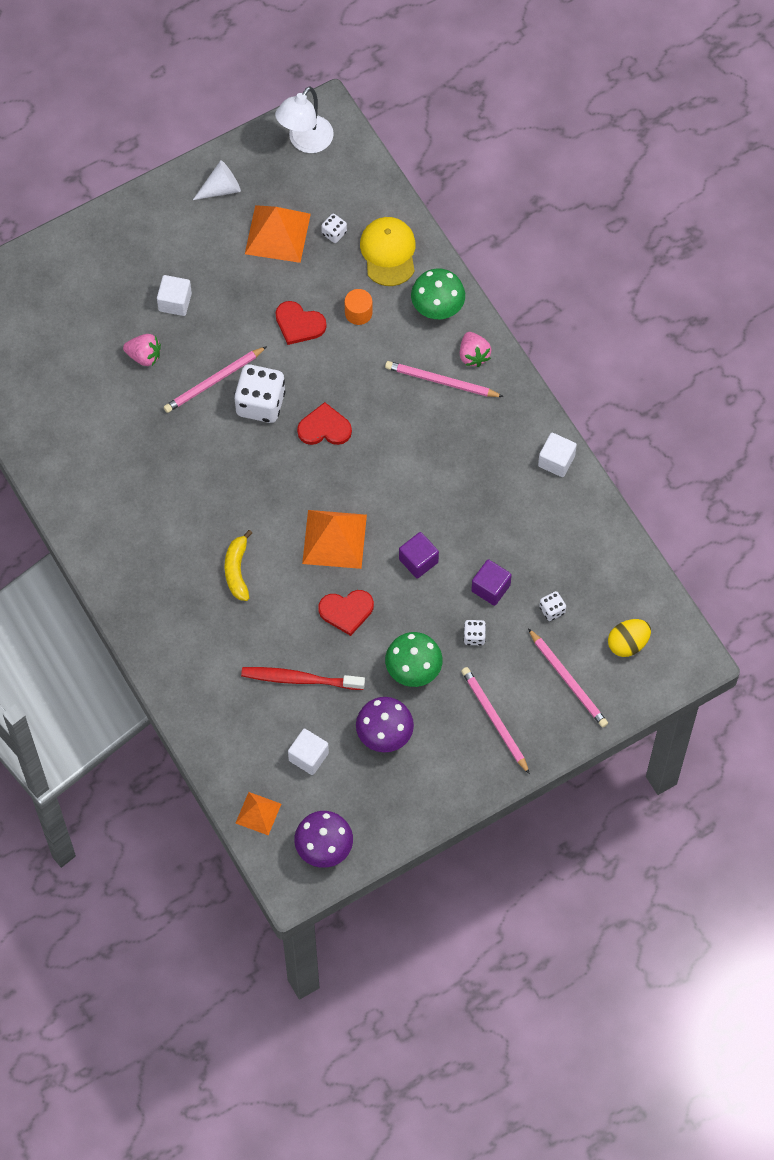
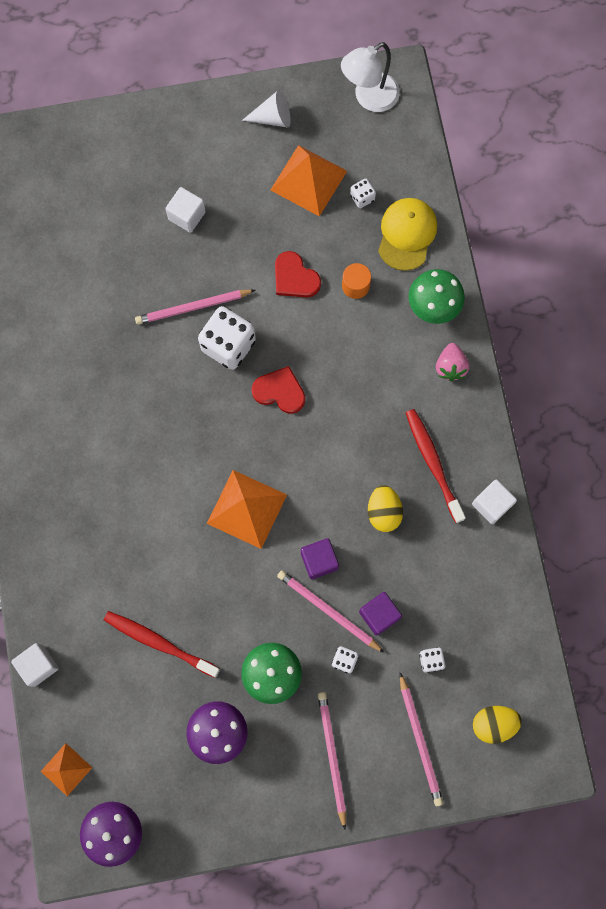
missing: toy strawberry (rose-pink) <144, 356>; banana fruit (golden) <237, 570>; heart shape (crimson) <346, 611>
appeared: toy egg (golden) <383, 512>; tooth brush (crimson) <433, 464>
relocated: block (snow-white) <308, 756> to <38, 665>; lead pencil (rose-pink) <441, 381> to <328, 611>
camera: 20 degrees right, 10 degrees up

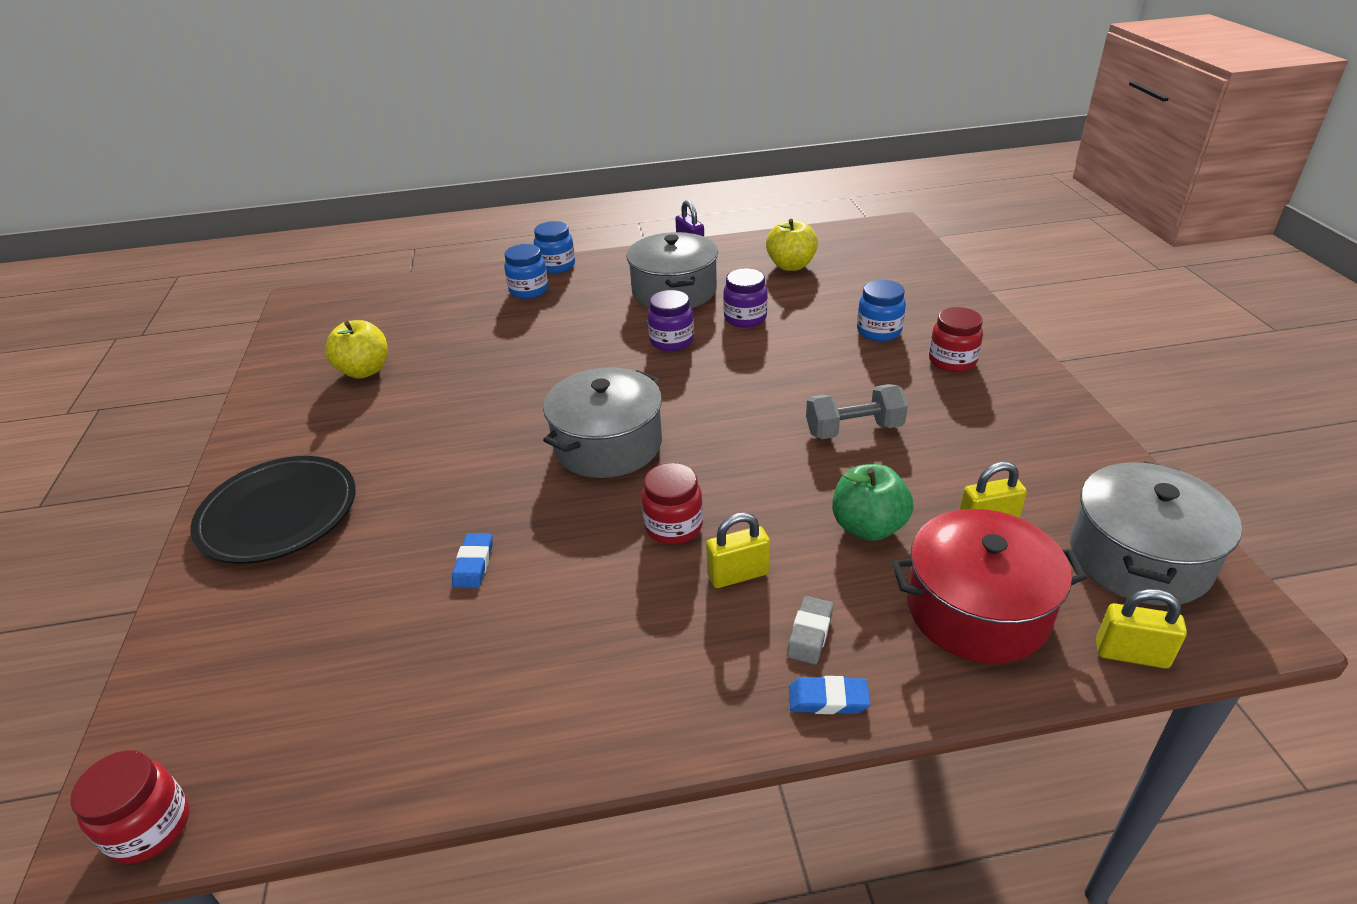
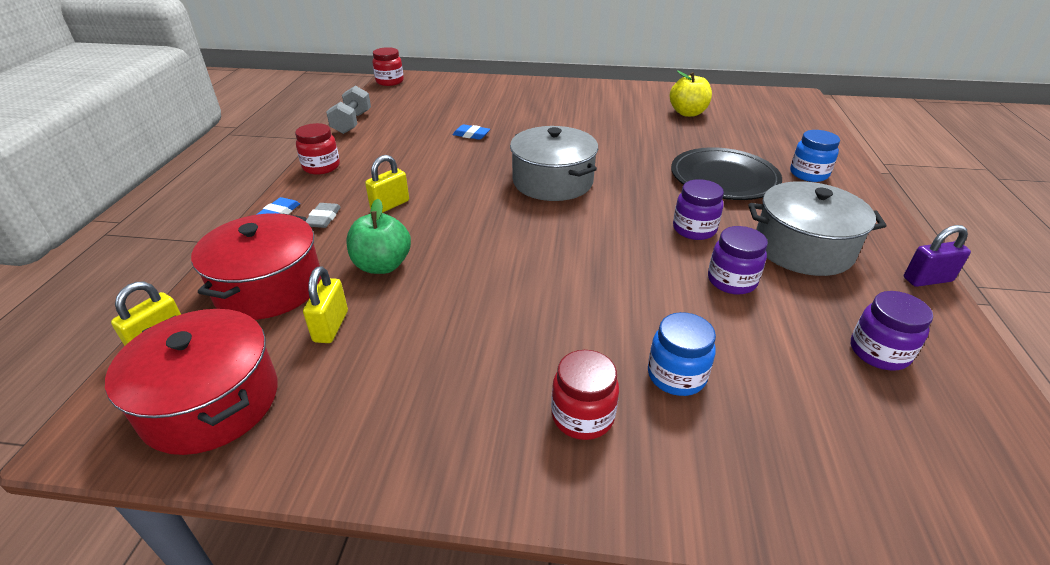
missing: jar (blue) <556, 266>
relocated: flat dish (ebony) <278, 514> to <724, 178>; jar (crimson) <673, 527> to <321, 167>; hand weight (gray) <854, 429> to <352, 123>
exchanged: apple fruit (golden) <791, 266> to jar (royal purple) <879, 352>
colour: stockpot (gray) <1139, 557> to stockpot (crimson) <211, 402>
spun: lock (golden) <738, 574> = <390, 205> 45 degrees clockwise; pencil eraser (gray) <810, 633> = <323, 218> 60 degrees clockwise
camera: 105 degrees right, 0 degrees up

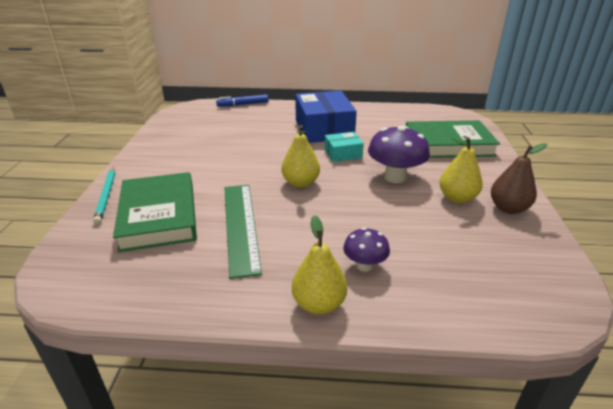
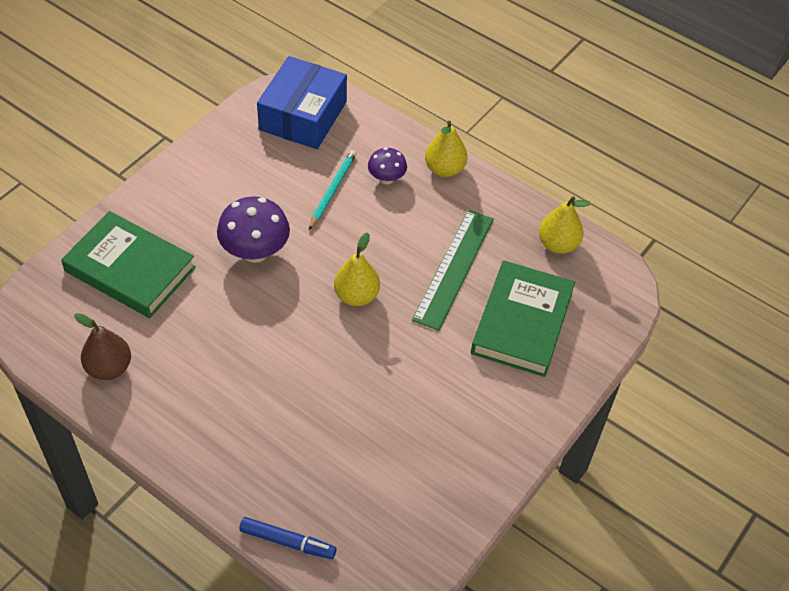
missing: package (aqua) <343, 153>
relocated: lead pencil (aqua) <106, 196> to <332, 190>; package (blue) <324, 129> to <303, 116>; pear (golden) <457, 198> to <557, 244>; pear (russet) <508, 208> to <109, 368>
camera: 150 degrees left, 20 degrees up

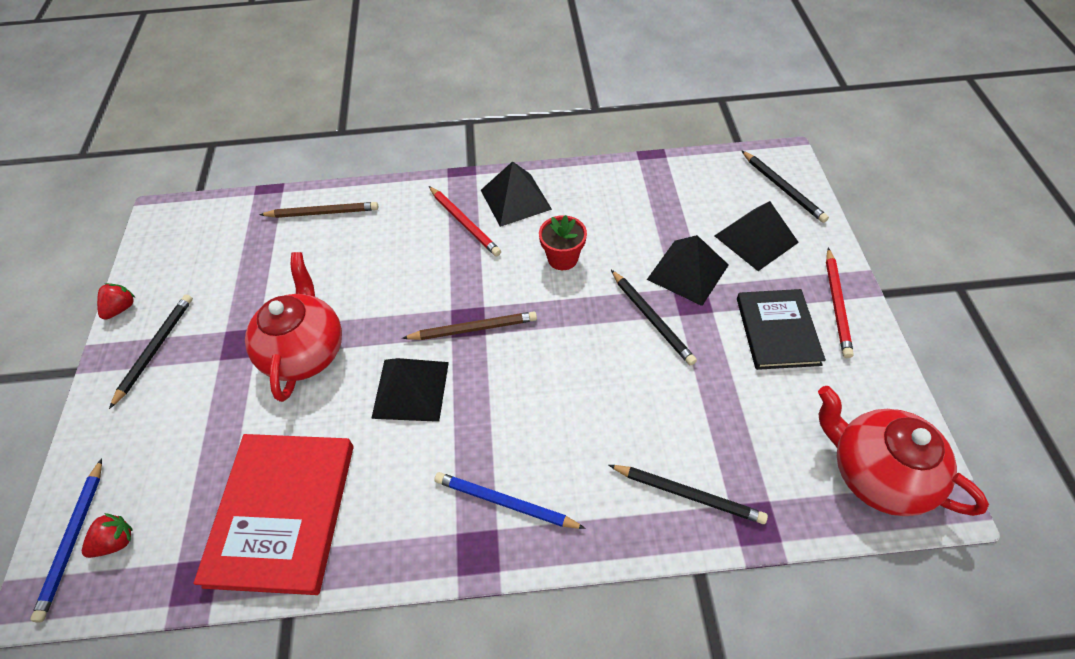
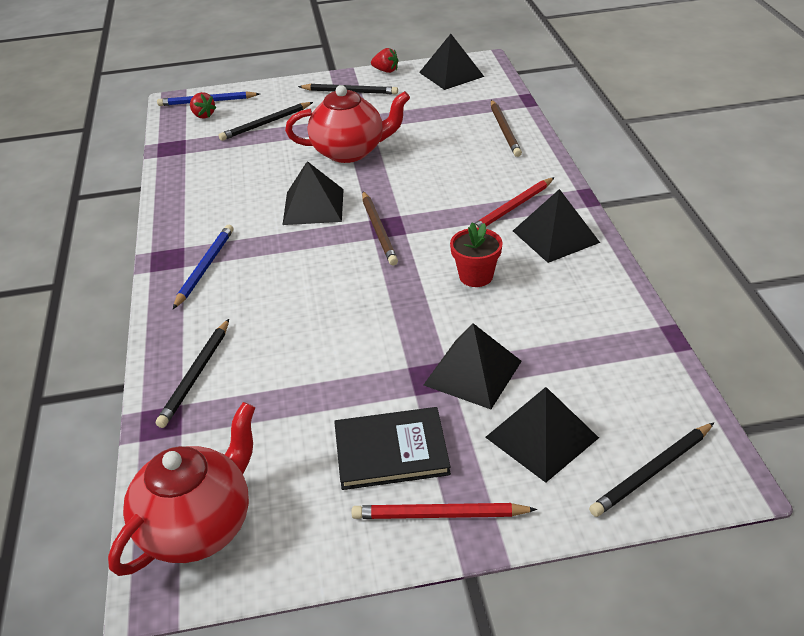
missing: book (crimson) <282, 513>
appeared: pyramid (ebony) <451, 74>
relocated: lead pencil (ebony) <651, 319> to <266, 123>
camera: 85 degrees right, 15 degrees down

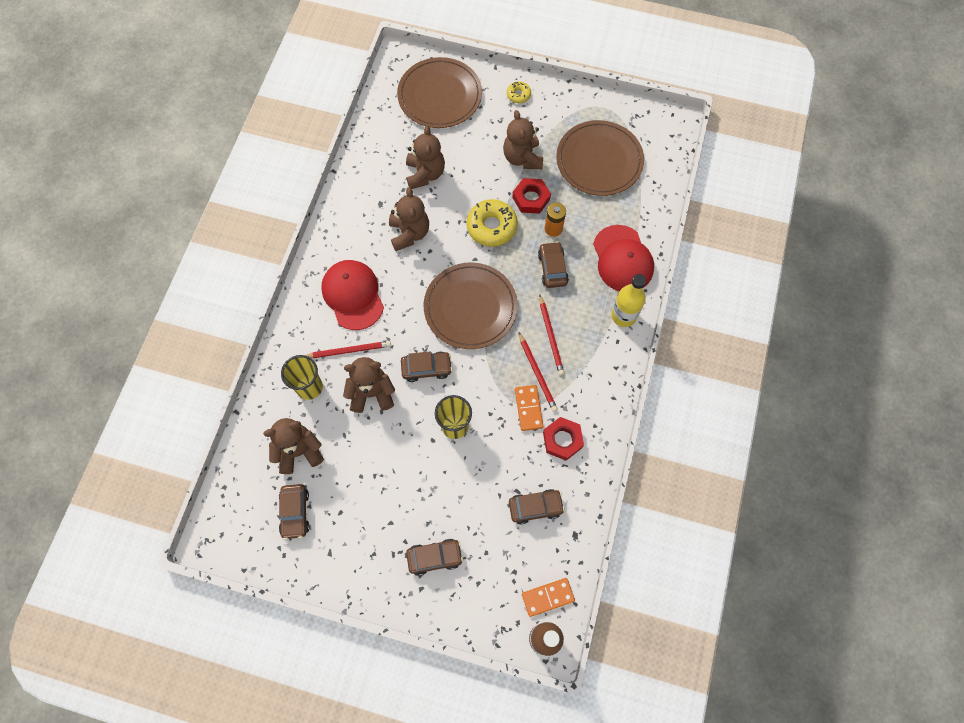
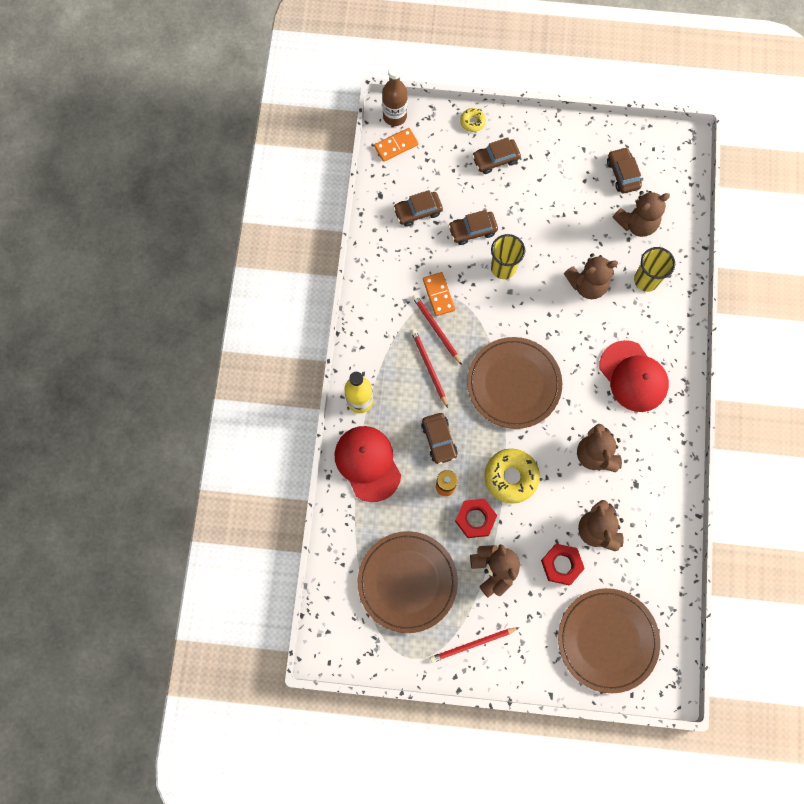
relocated: lead pencil (crimson) <349, 350> to <472, 644>; toy car (russet) <426, 368> to <472, 230>; doughnut (golden) <518, 95> to <472, 122>; hexagon nut (crimson) <562, 440> to <561, 565>
camera: 170 degrees right, 5 degrees up

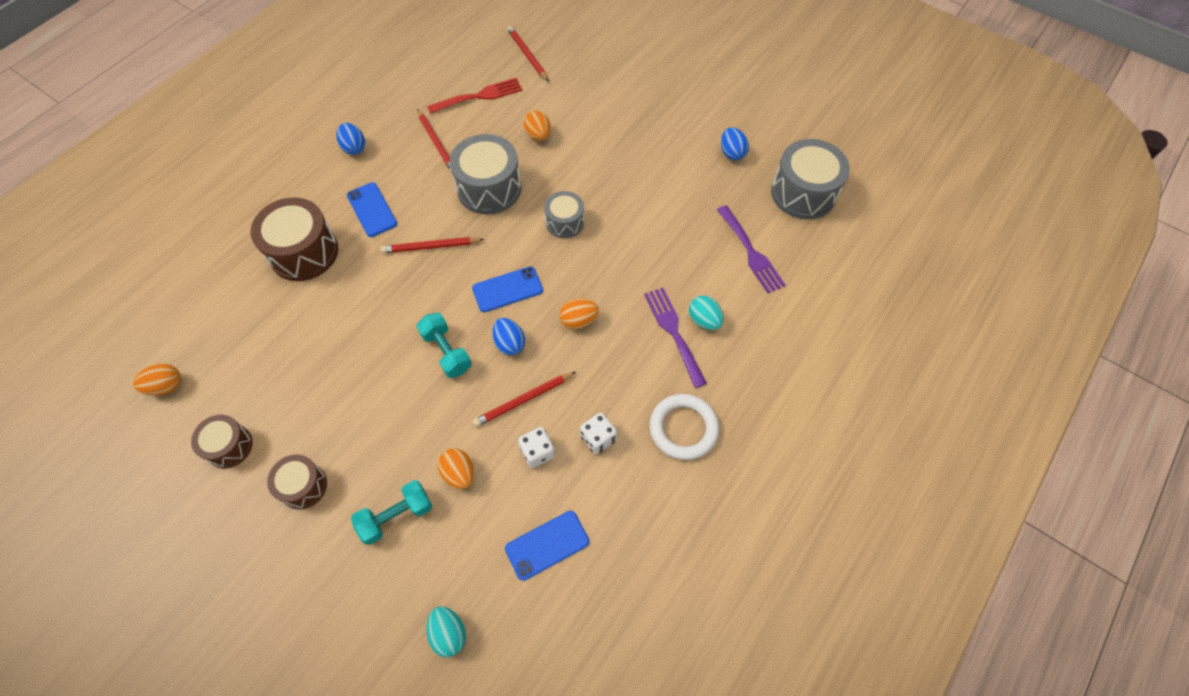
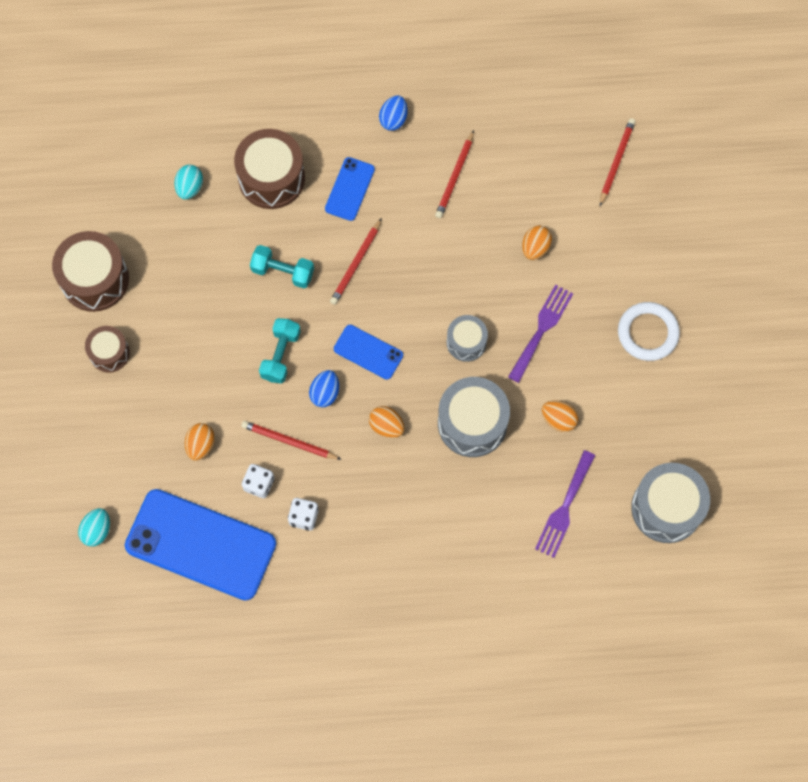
missing: dinner fork (crimson) <479, 96>; toy egg (blue) <731, 153>
relocated: toy egg (bright orange) <166, 386> to <558, 419>; hand weight (aqua) <396, 516> to <283, 271>; snare drum (gray) <489, 188> to <472, 423>; dinner fork (royal purple) <673, 332> to <541, 329>; ring (snow-white) <683, 428> to <647, 333>; toy egg (aqua) <704, 320> to <190, 187>
spun: lead pencil (crimson) <431, 247> = <356, 263> 105 degrees counterclockwise
size: snare drum (russet) <229, 446> = <95, 279> x1.71; phone (blue) <547, 545> = <200, 545> x2.08
camera: 50 degrees right, 10 degrees up

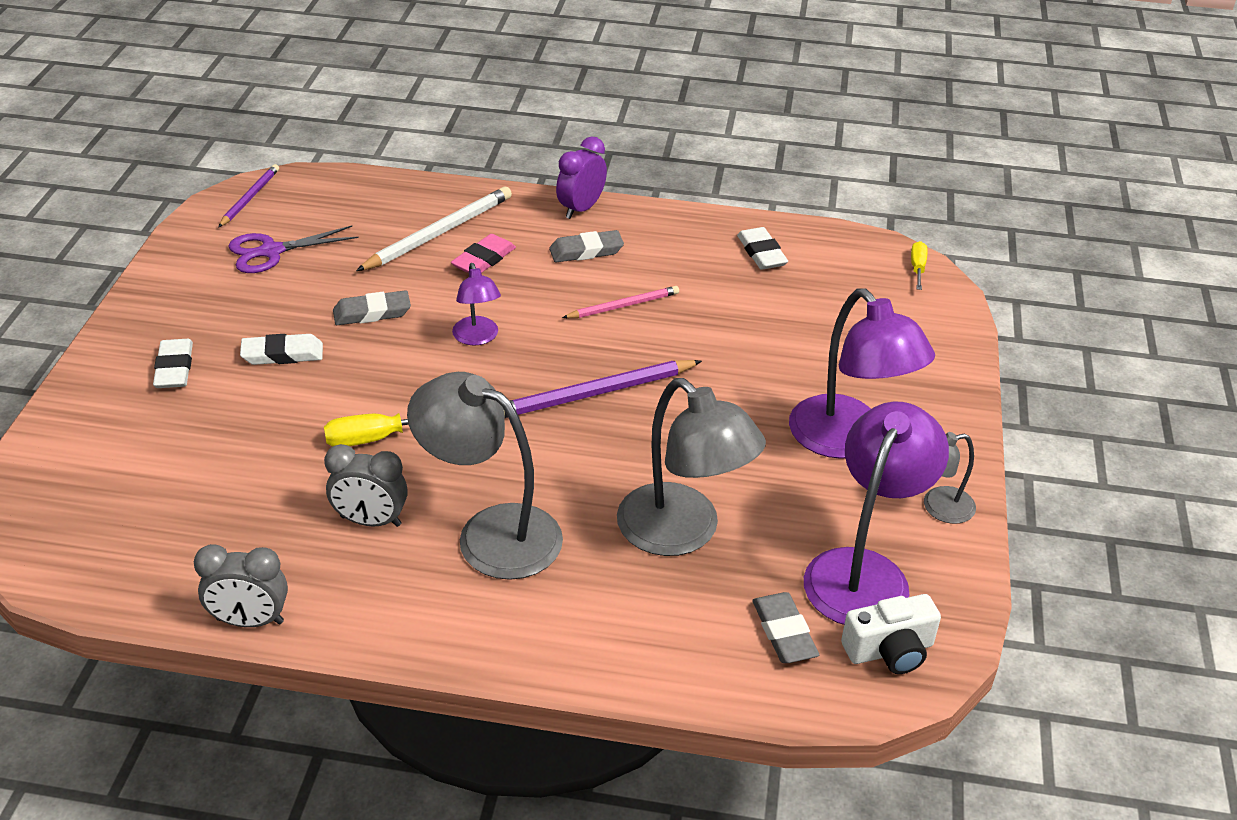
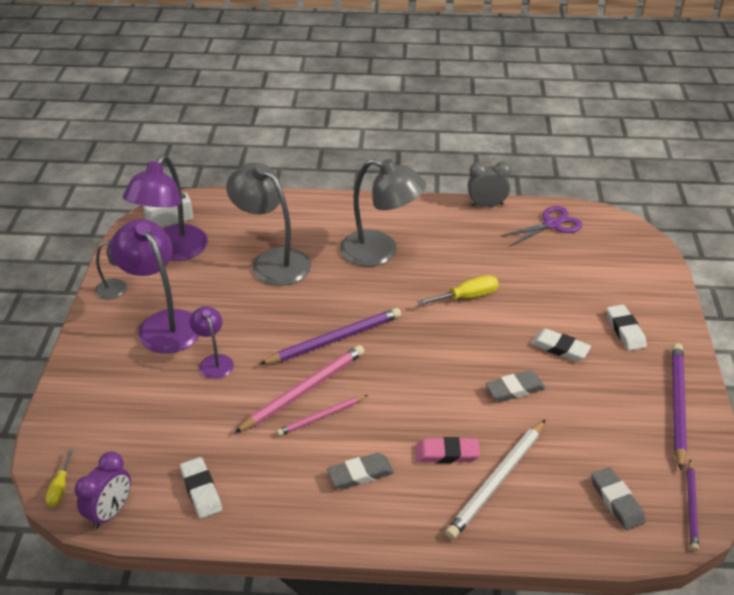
missing: clock (gray) <370, 521>
appeared: lead pencil (rose-pink) <304, 390>; lead pencil (royal purple) <677, 405>
relocated: shears (royal purple) <272, 251> to <552, 224>; desk lamp (royal purple) <477, 338> to <214, 361>; clock (royal purple) <581, 209> to <110, 512>; pencil eraser (gray) <784, 632> to <616, 501>
spun: pencil eraser (snow-white) <282, 354> = <560, 348> 45 degrees clockwise; pencil eraser (rose-pink) <484, 260> = <447, 453> 60 degrees clockwise
camera: 175 degrees right, 0 degrees up

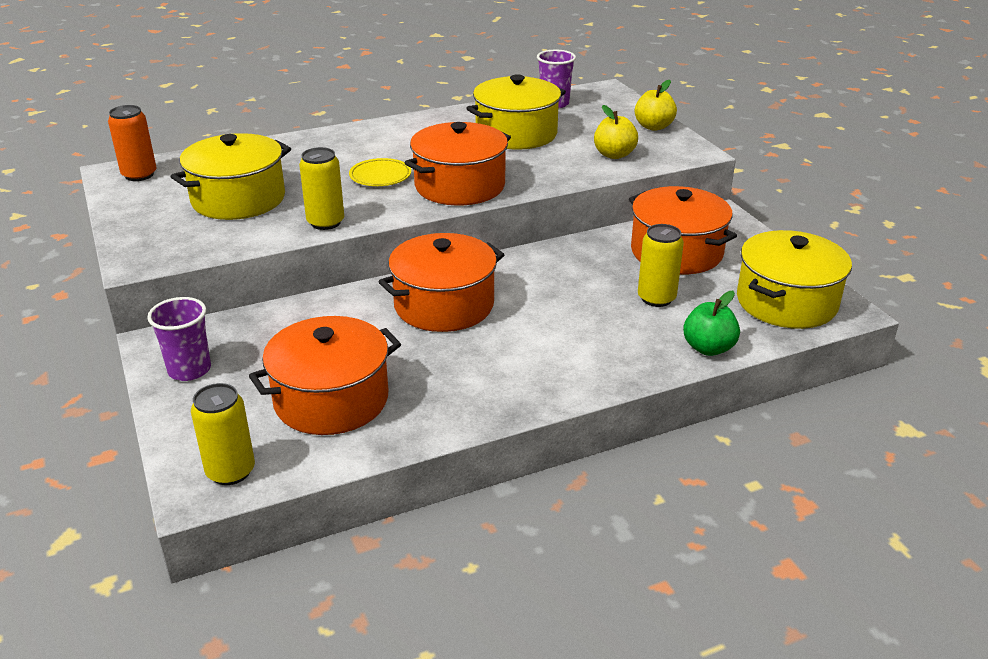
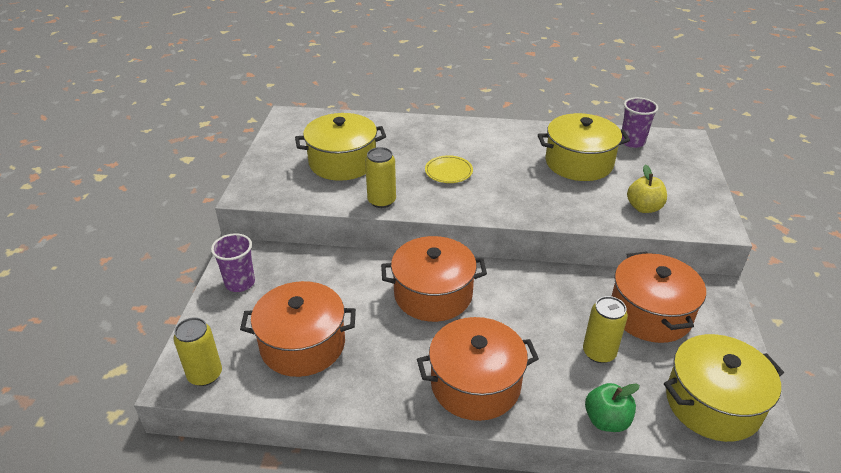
missing: soda can (bright orange) <139, 175>; apple fruit (golden) <653, 126>
relocated: stockpot (bright orange) <459, 186> to <475, 384>
camera: 30 degrees right, 5 degrees up

